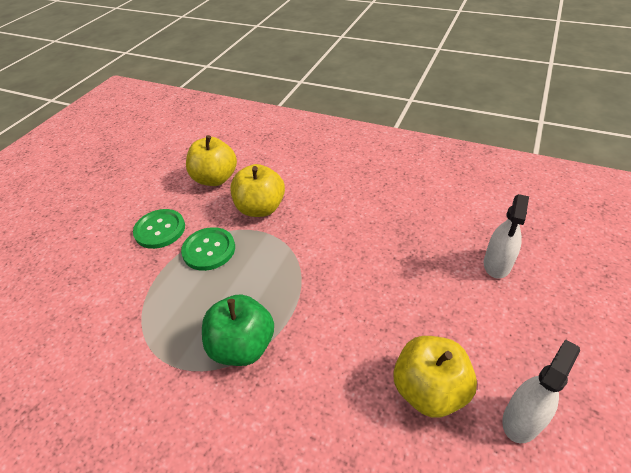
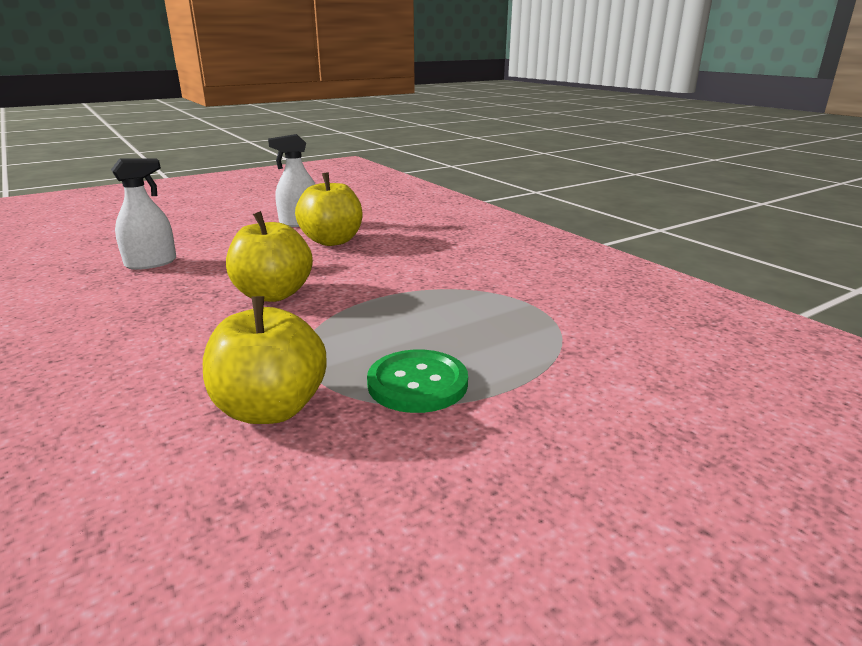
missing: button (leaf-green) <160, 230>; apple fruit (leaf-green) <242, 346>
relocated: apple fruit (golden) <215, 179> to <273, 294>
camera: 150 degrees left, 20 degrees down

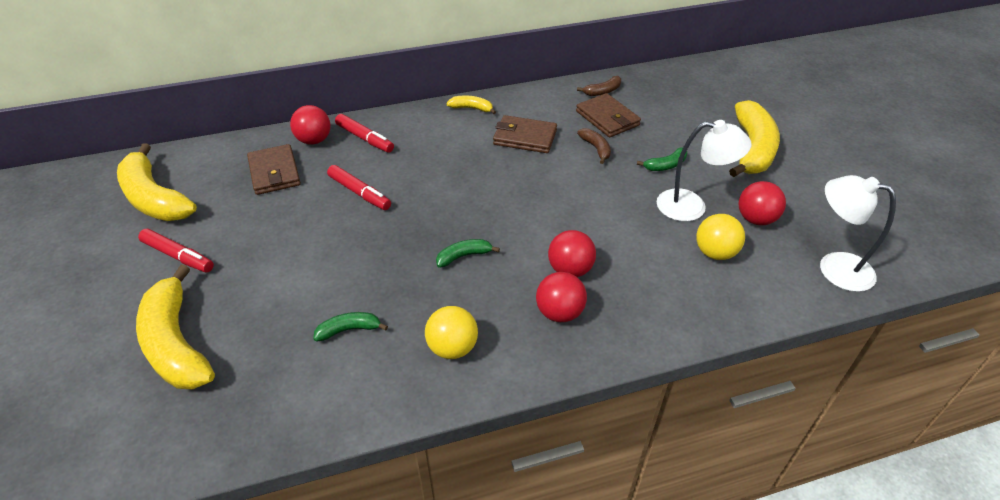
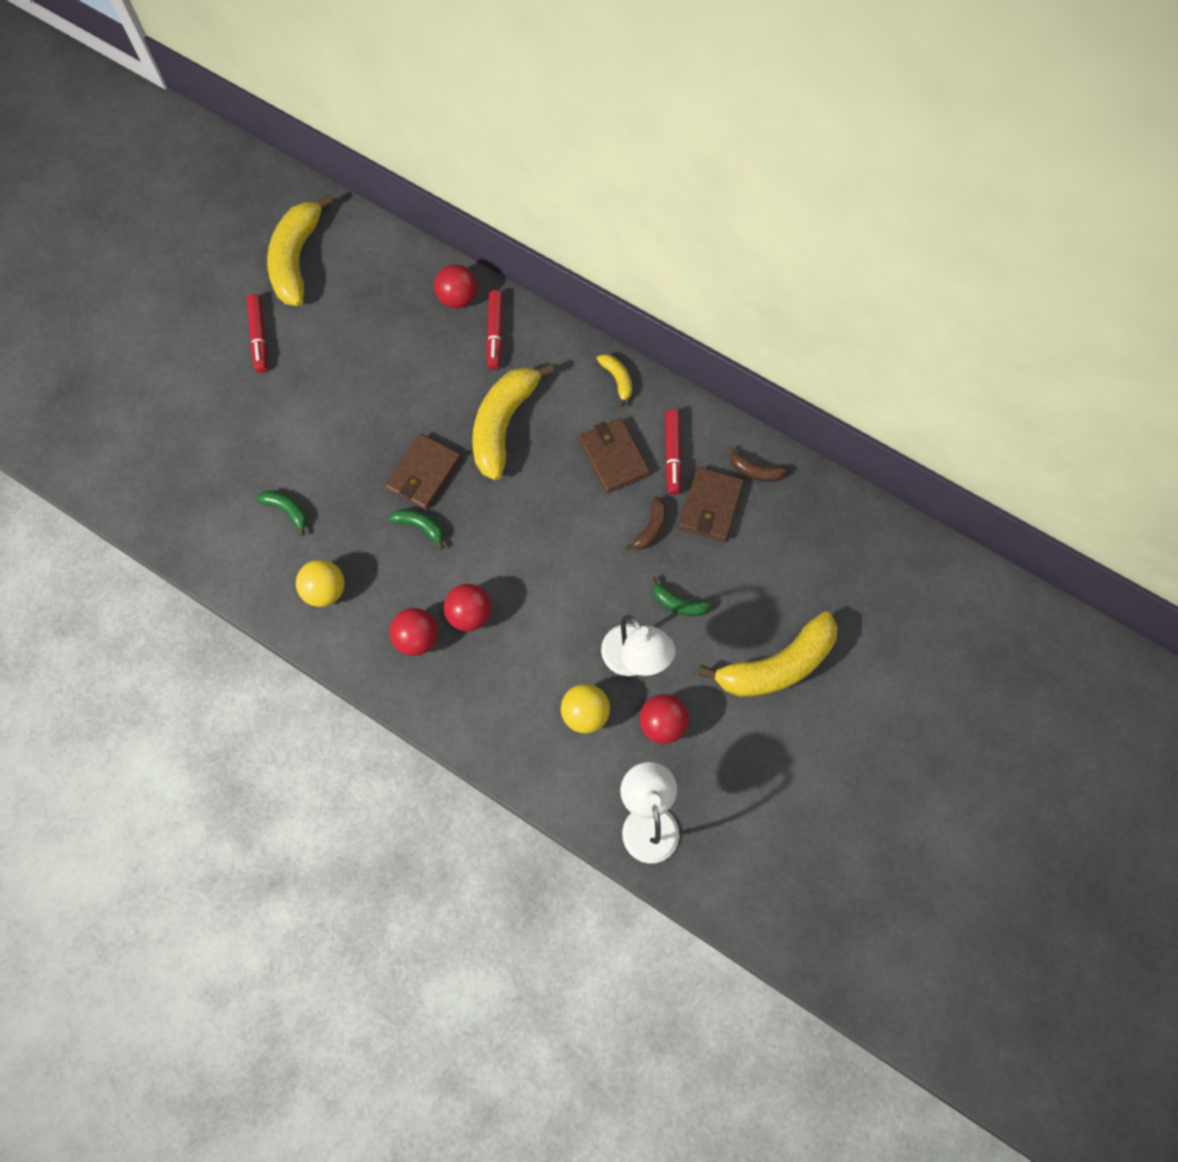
relocated: banana fruit (golden) <176, 343> to <503, 425>; card wallet (russet) <274, 172> to <424, 474>; felt pen (crimson) <359, 193> to <672, 455>
camera: 50 degrees right, 25 degrees up

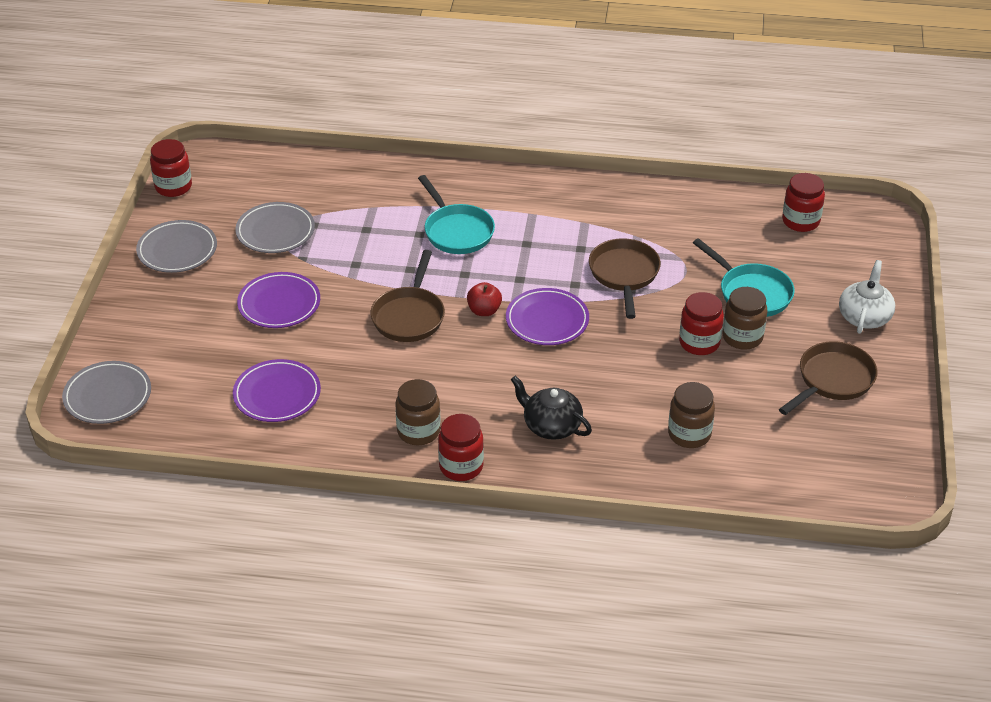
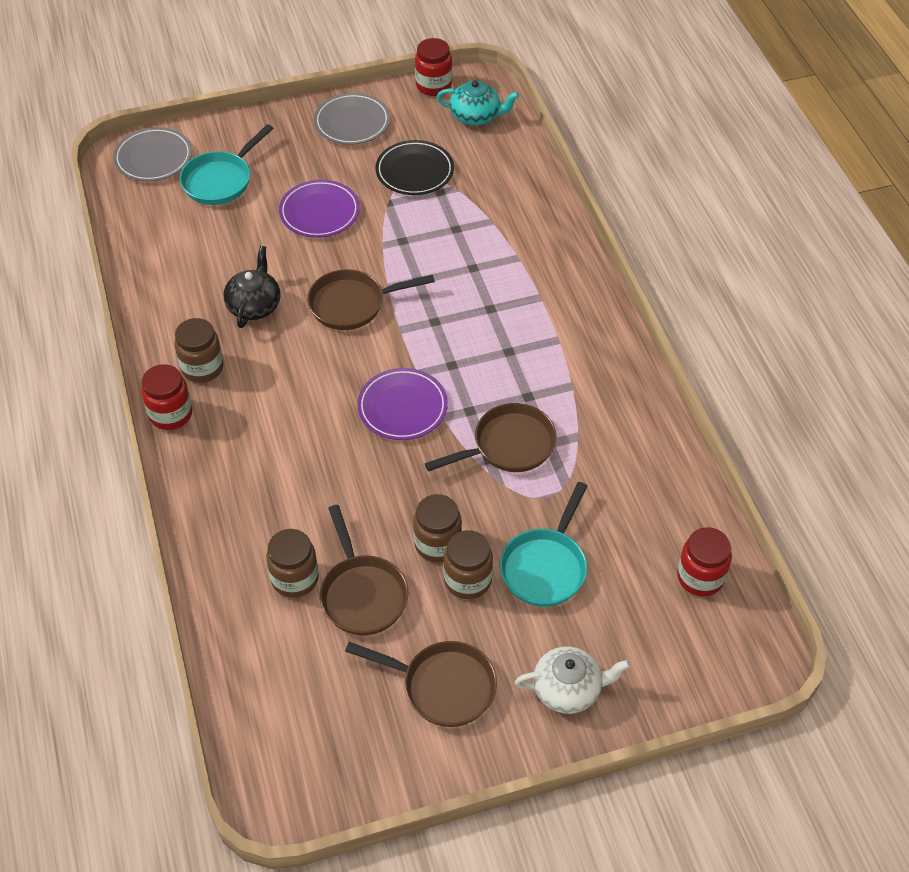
missing: flat dish (royal purple) <277, 394>; apple fruit (crimson) <484, 311>
appeared: frying pan (russet) <362, 594>; china teapot (aqua) <476, 116>
relocated: frying pan (aqua) <457, 231> to <220, 180>; china teapot (ebony) <551, 426> to <254, 305>
colour: flat dish (gray) <275, 231> to flat dish (ebony) <414, 171>; jar (crimson) <699, 343> to jar (russet) <437, 544>
camera: 65 degrees right, 10 degrees up

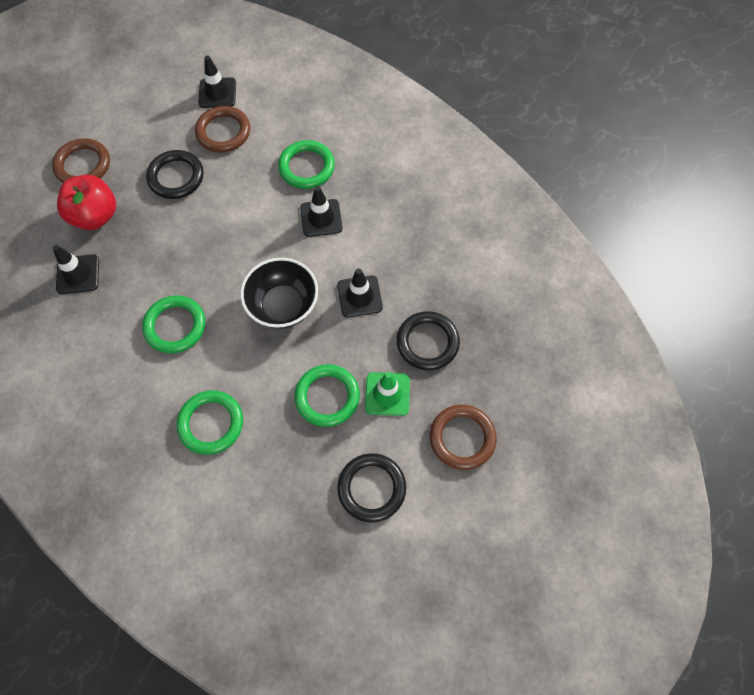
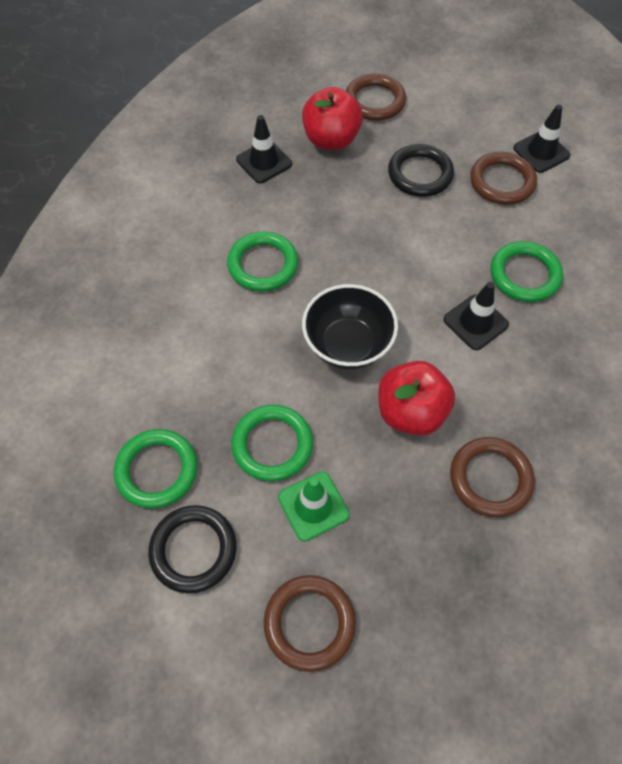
missing: ring (ebony) <427, 342>
appeared: ring (russet) <490, 478>
relocated: ring (leaf-green) <211, 423> to <157, 470>
exchanged: traffic cone (ebony) <359, 296> to apple fruit (crimson) <411, 412>
camera: 60 degrees right, 5 degrees down

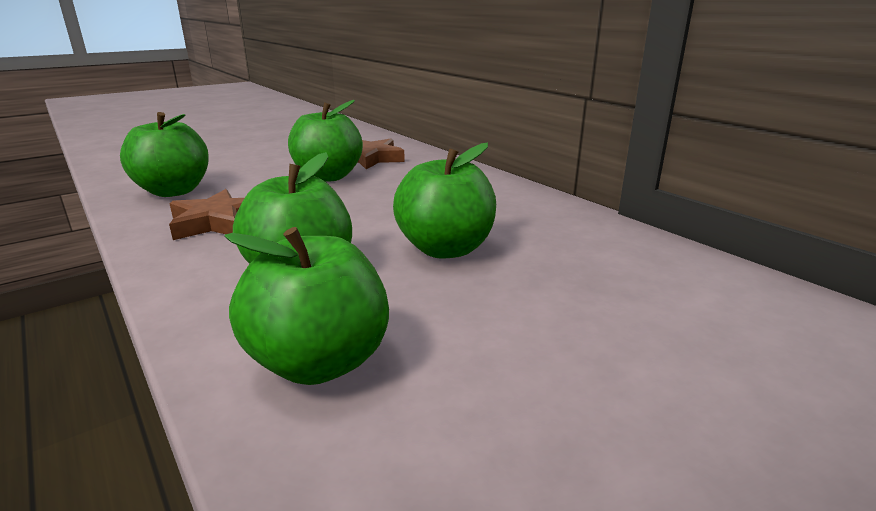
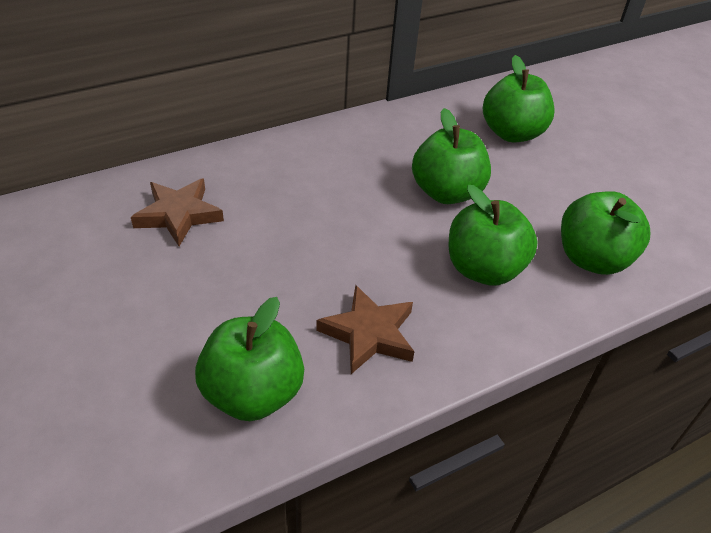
relocated: apple fruit (leaf-green) <328, 177> to <512, 133>
camera: 85 degrees left, 20 degrees up

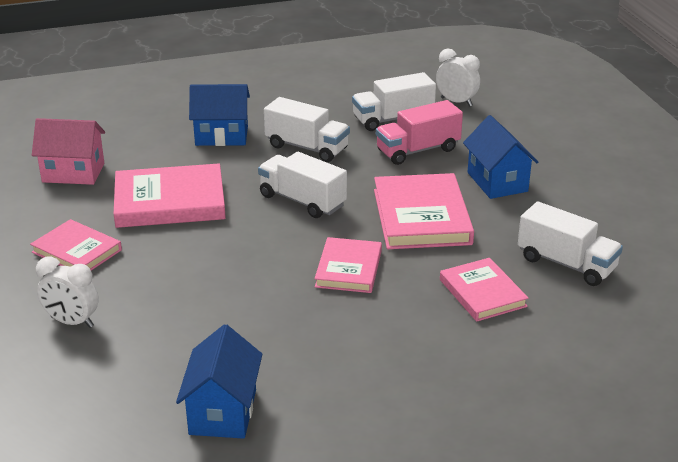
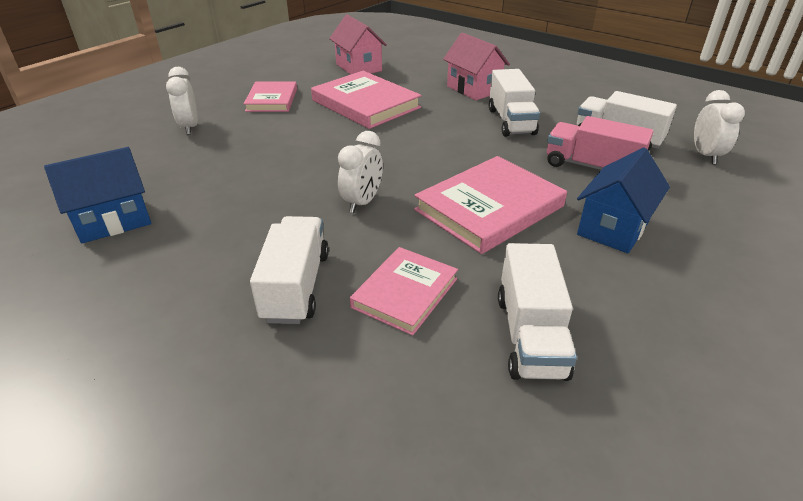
relocated: lorry (snow-white) <302, 201> to <296, 286>
exchanged: book (rose-pink) <348, 269> to clock (snow-white) <362, 202>
colour: house (blue) <221, 136> to house (rose-pink) <473, 89>
camera: 55 degrees right, 5 degrees up

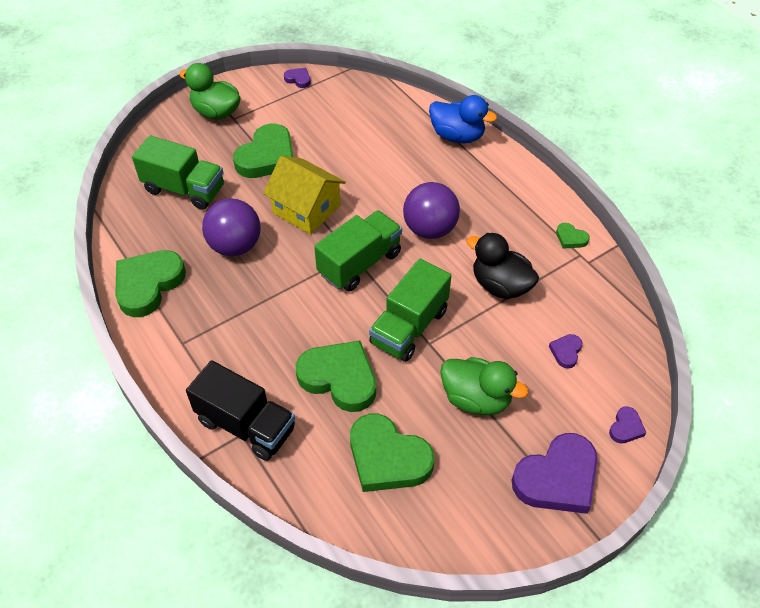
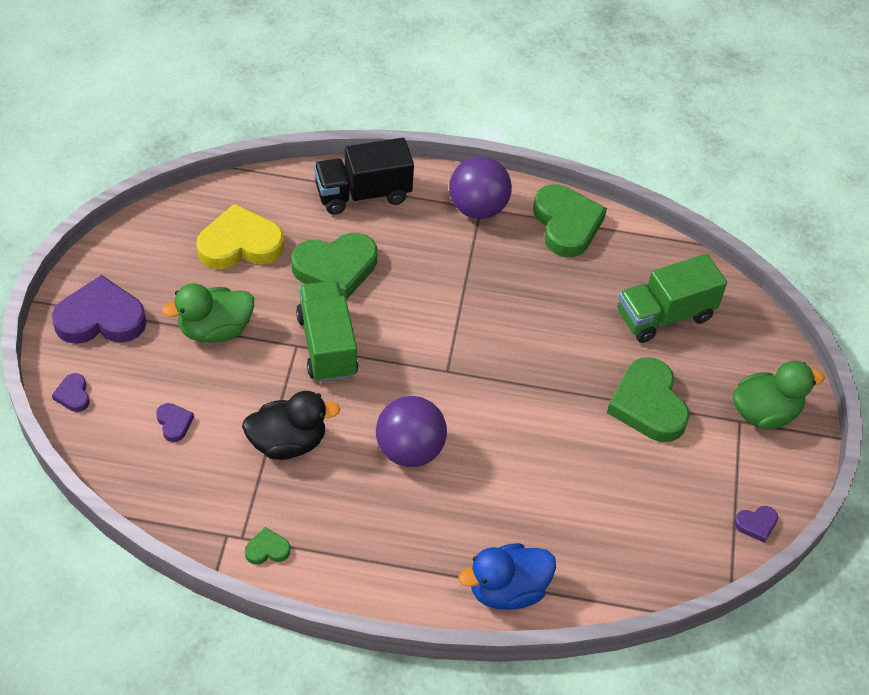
missing: house (golden) <306, 209>; lorry (leaf-green) <360, 263>
relocated: ball (royal purple) <235, 246> to <477, 208>
colour: heart shape (leaf-green) <387, 458> to heart shape (golden) <240, 244>
spun: heart shape (royal purple) <557, 478> = <101, 318> 75 degrees clockwise
camera: 130 degrees right, 0 degrees up

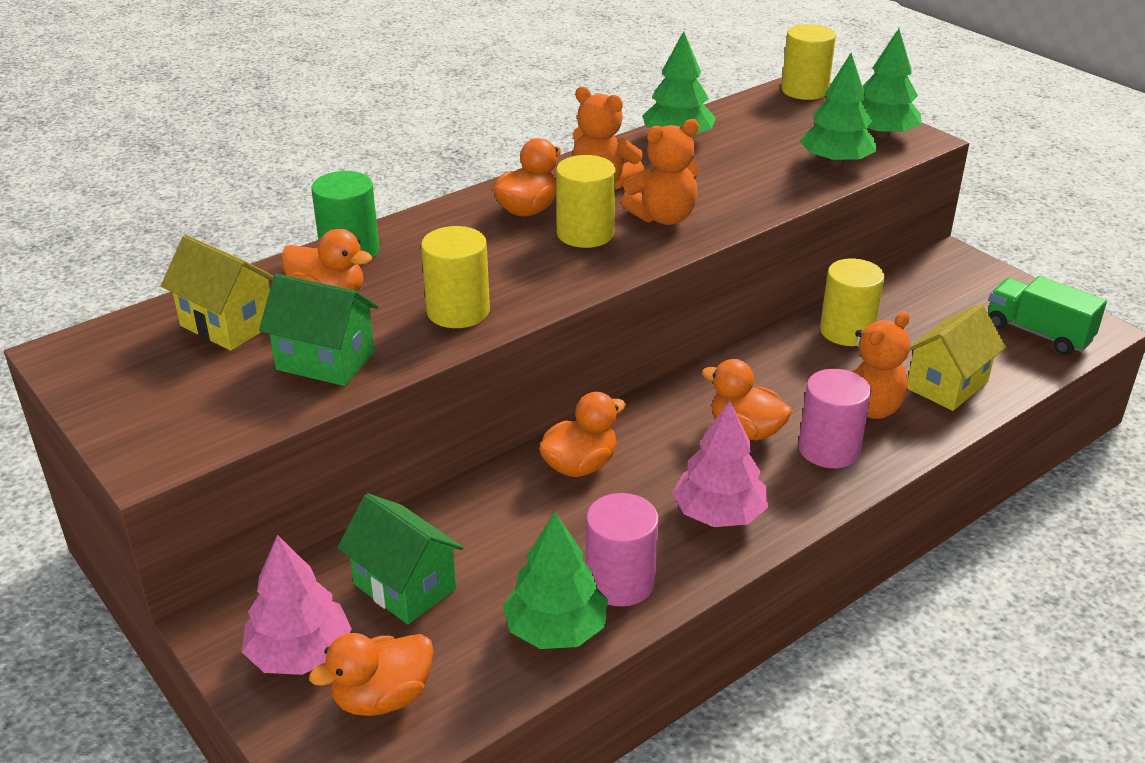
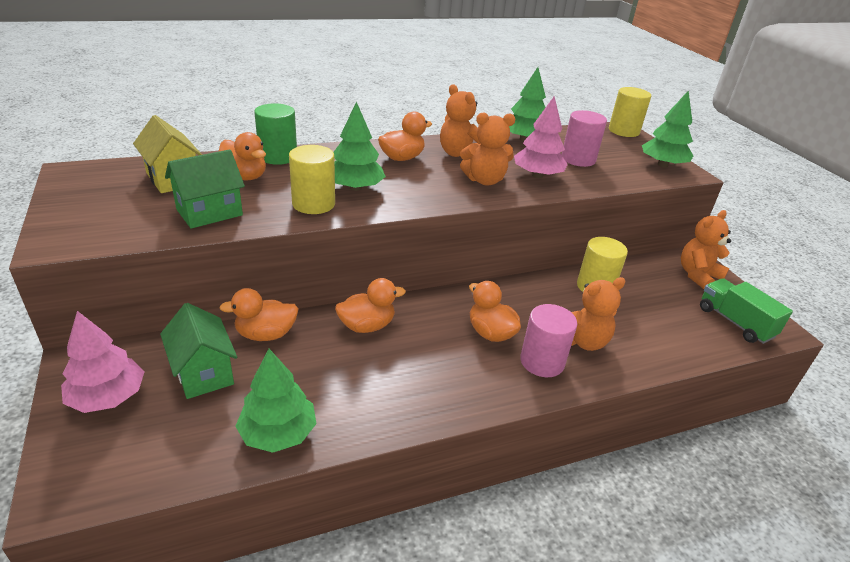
missing: solid cylinder (golden) <585, 234>; house (golden) <947, 385>
appeared: teddy bear (bright orange) <698, 275>
relocated: duck (bright orange) <382, 697> to <266, 334>; solid cylinder (rose-pink) <620, 582> to <578, 159>; fir tree (rose-pink) <719, 514> to <537, 175>; fir tree (leaf-green) <836, 162> to <355, 188>
spun: house (leaf-green) <325, 361> = <209, 212> 75 degrees counterclockwise
camera: 15 degrees right, 0 degrees up

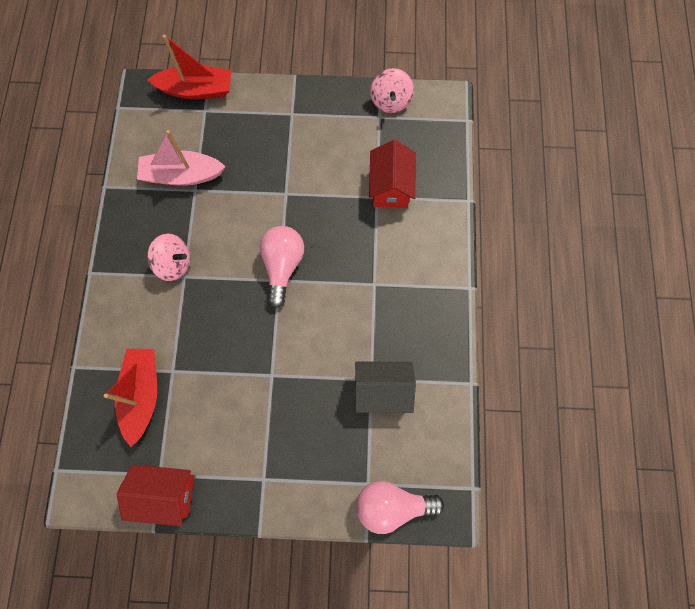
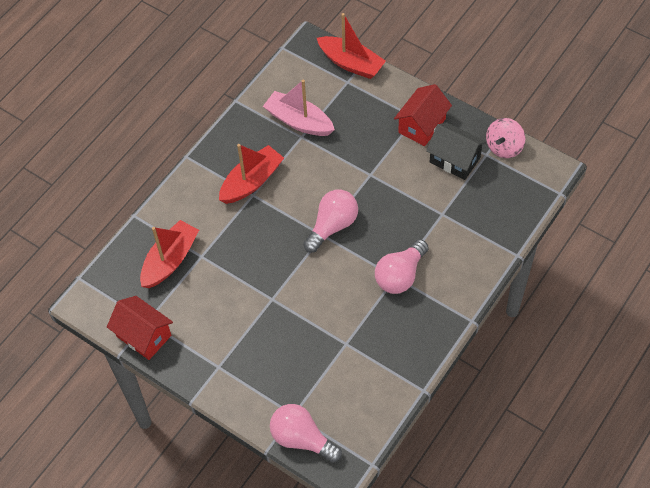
appeared: light bulb (rose-pink) <400, 275>
relocated: house (ebony) <382, 390> to <454, 160>; house (crimson) <390, 187> to <422, 126>
exchanged: whirligig (rose-pink) <174, 263> to sailboat (crimson) <251, 182>
camera: 35 degrees right, 15 degrees down

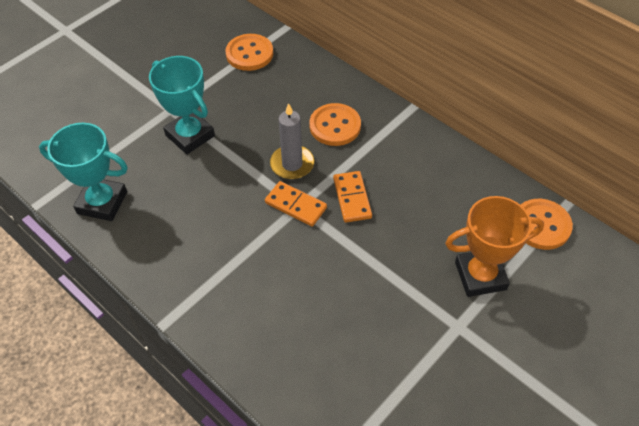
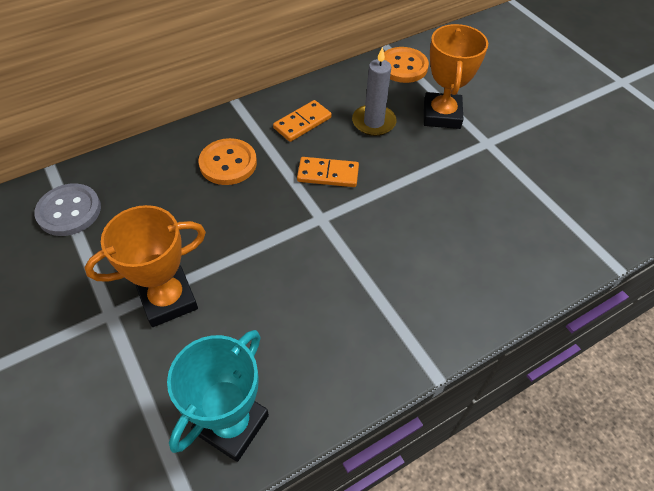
relocated: domino (bright orange) <295, 205> to <302, 123>; pillar candle (gray) <292, 164> to <373, 122>
colour: trophy (aqua) <190, 135> to trophy (bright orange) <168, 299>; button (bright orange) <249, 54> to button (gray) <69, 211>
camera: 75 degrees left, 0 degrees up

